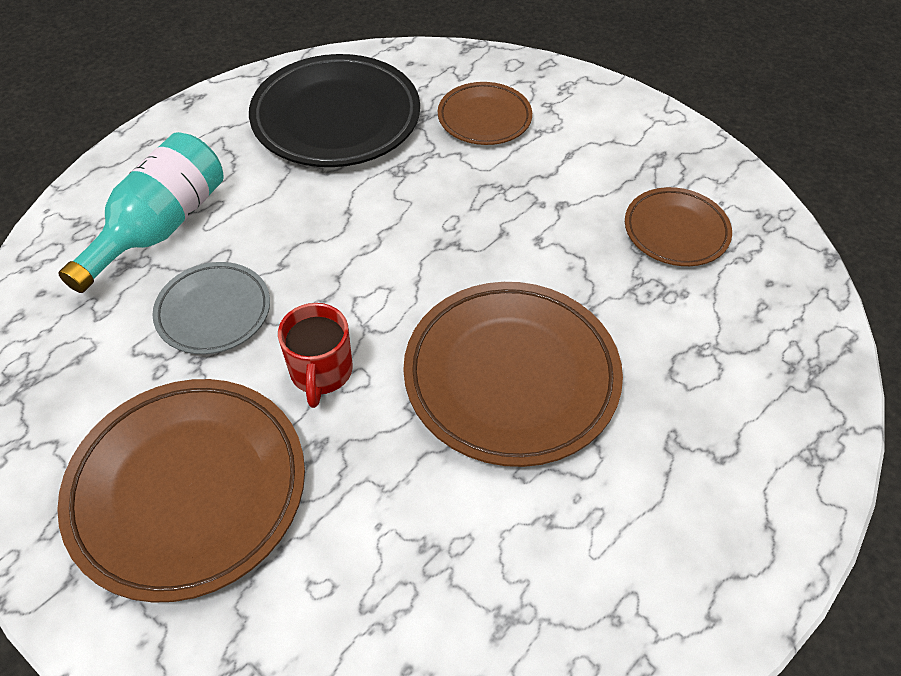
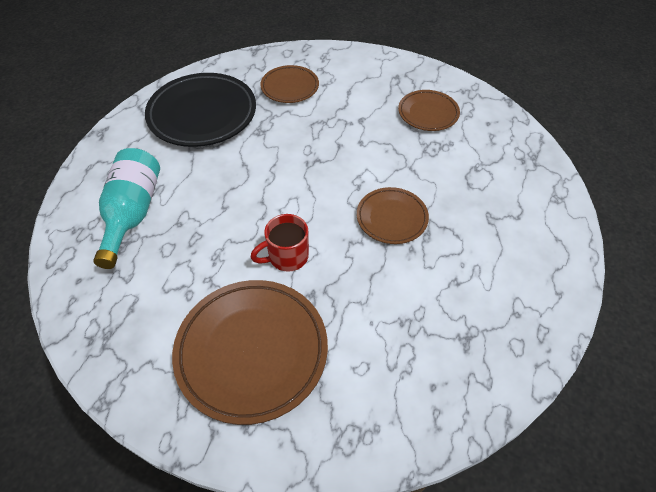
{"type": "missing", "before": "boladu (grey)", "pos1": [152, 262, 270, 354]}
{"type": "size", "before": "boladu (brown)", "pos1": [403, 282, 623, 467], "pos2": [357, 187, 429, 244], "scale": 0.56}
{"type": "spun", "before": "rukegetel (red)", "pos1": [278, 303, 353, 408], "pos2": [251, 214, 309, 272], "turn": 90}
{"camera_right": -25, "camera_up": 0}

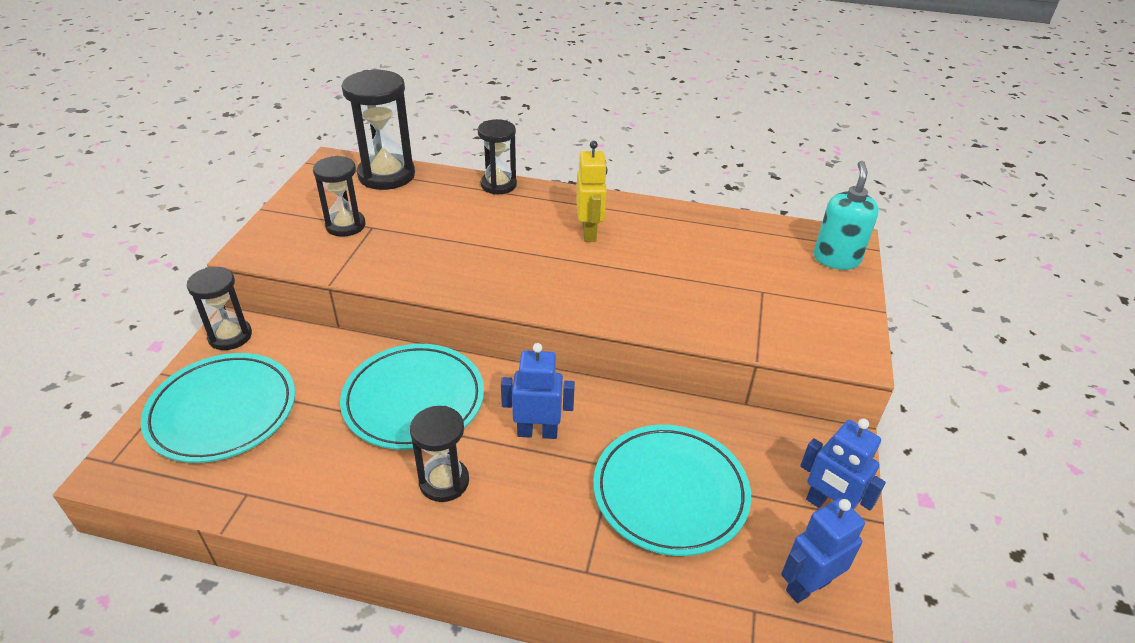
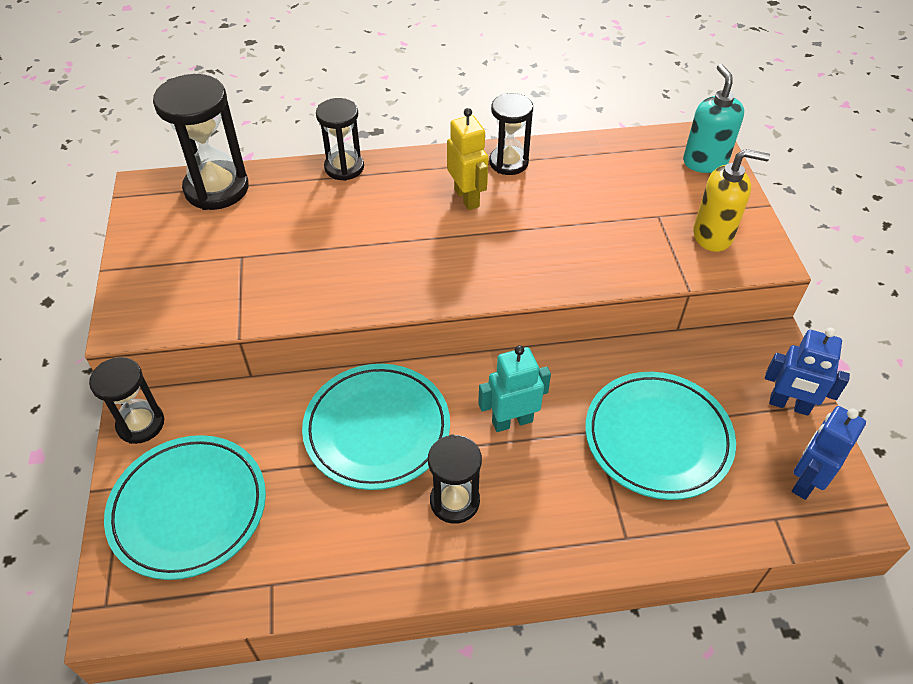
{"type": "relocated", "before": "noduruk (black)", "pos1": [313, 156, 365, 237], "pos2": [489, 93, 533, 175]}
{"type": "colour", "before": "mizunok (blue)", "after": "mizunok (turquoise)", "pos1": [501, 343, 575, 439], "pos2": [478, 345, 551, 432]}
{"type": "appeared", "after": "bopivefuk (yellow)", "pos2": [693, 149, 770, 252]}
{"camera_right": -20, "camera_up": 10}

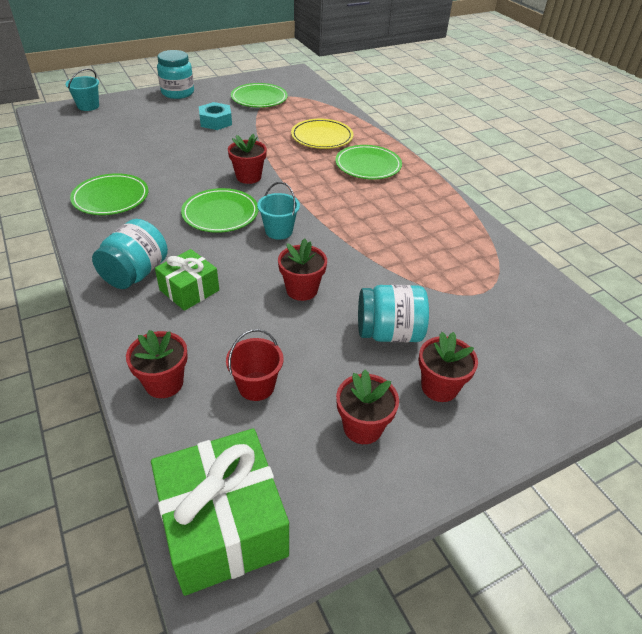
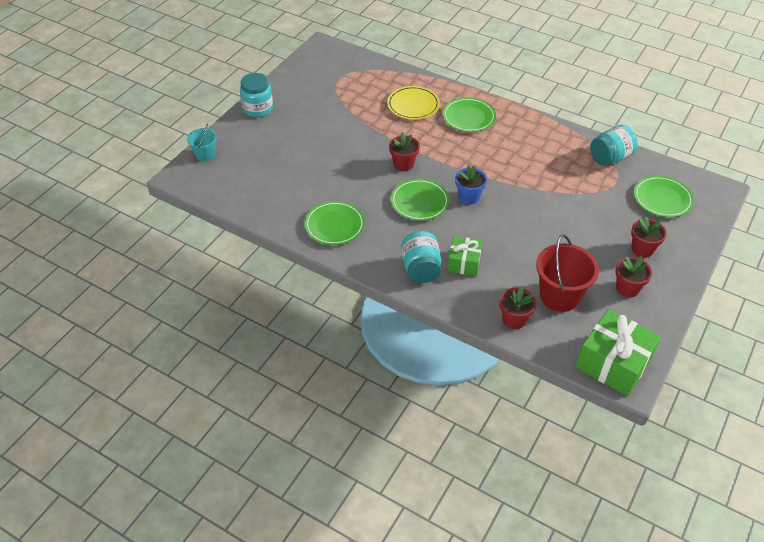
{"type": "relocated", "before": "boladu (green)", "pos1": [231, 83, 288, 108], "pos2": [634, 176, 694, 217]}
{"type": "missing", "before": "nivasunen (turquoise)", "pos1": [199, 102, 232, 130]}
{"type": "exchanged", "before": "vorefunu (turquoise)", "after": "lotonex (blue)", "pos1": [257, 182, 300, 240], "pos2": [455, 165, 487, 205]}
{"type": "missing", "before": "lotonex (red)", "pos1": [278, 238, 327, 301]}
{"type": "relocated", "before": "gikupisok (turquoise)", "pos1": [358, 285, 429, 342], "pos2": [590, 125, 638, 166]}
{"type": "size", "before": "vorefunu (red)", "pos1": [226, 329, 283, 401], "pos2": [536, 234, 599, 312], "scale": 1.77}
{"camera_right": -30, "camera_up": 5}

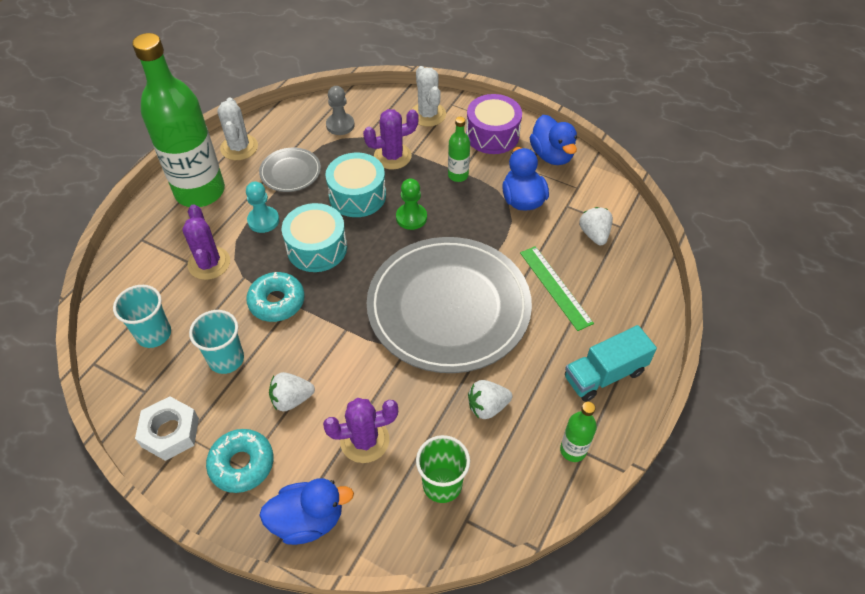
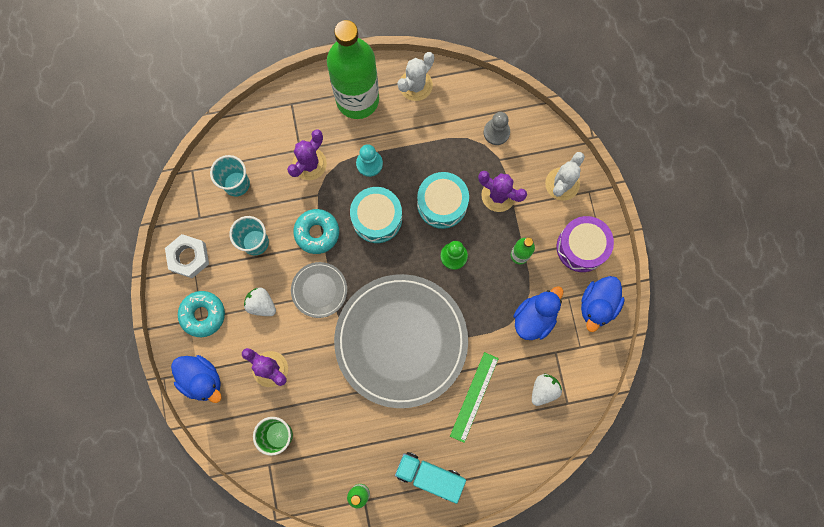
{"type": "relocated", "before": "boladu (grey)", "pos1": [259, 148, 321, 192], "pos2": [291, 262, 347, 318]}
{"type": "missing", "before": "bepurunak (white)", "pos1": [468, 380, 513, 419]}
{"camera_right": 50, "camera_up": 25}

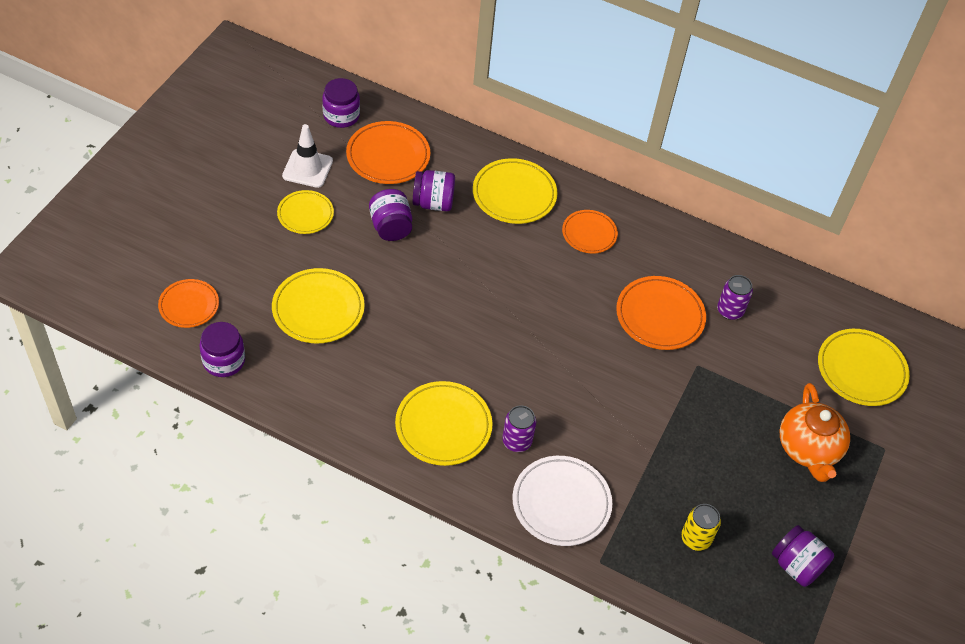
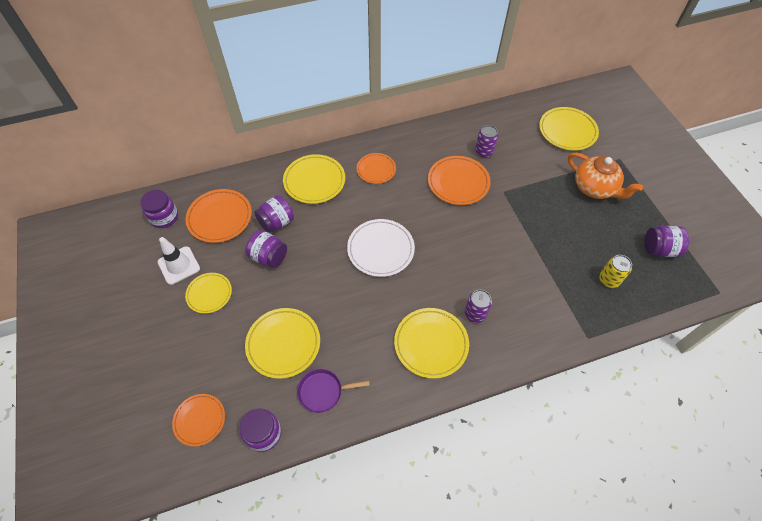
{"type": "relocated", "before": "boladu (white)", "pos1": [512, 456, 612, 546], "pos2": [347, 219, 415, 277]}
{"type": "appeared", "after": "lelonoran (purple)", "pos2": [297, 369, 370, 413]}
{"camera_right": -40, "camera_up": 5}

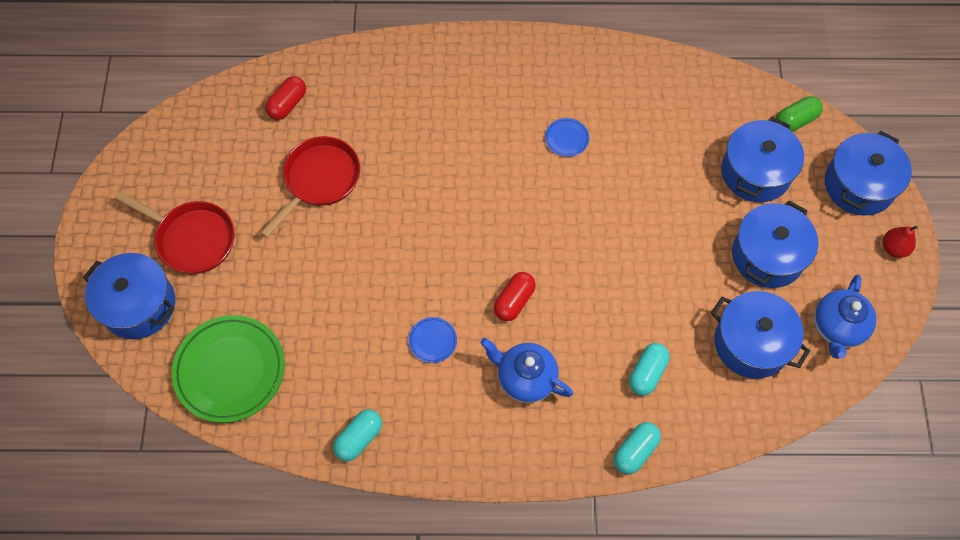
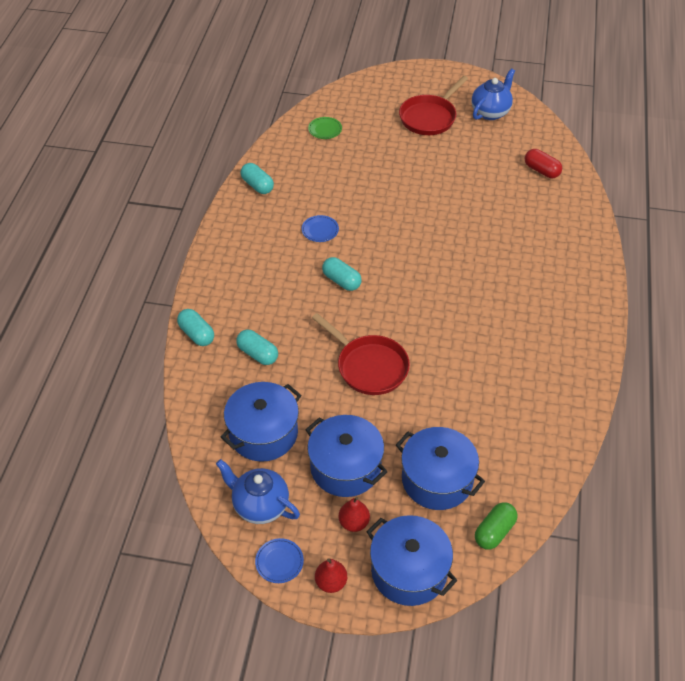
{"type": "spun", "before": "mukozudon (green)", "pos1": [776, 96, 823, 132], "pos2": [475, 502, 518, 550], "turn": 60}
{"type": "relocated", "before": "boladu (blue)", "pos1": [545, 118, 589, 157], "pos2": [255, 538, 304, 583]}
{"type": "relocated", "before": "lelonoran (red)", "pos1": [260, 136, 360, 238], "pos2": [312, 313, 410, 395]}
{"type": "missing", "before": "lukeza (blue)", "pos1": [83, 253, 175, 339]}
{"type": "colour", "before": "mukozudon (red)", "after": "mukozudon (turquoise)", "pos1": [494, 272, 536, 321], "pos2": [322, 257, 362, 291]}
{"type": "size", "before": "boladu (green)", "pos1": [172, 315, 285, 423], "pos2": [308, 117, 342, 139], "scale": 0.44}
{"type": "relocated", "before": "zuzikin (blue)", "pos1": [481, 338, 573, 403], "pos2": [472, 68, 515, 120]}
{"type": "appeared", "after": "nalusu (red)", "pos2": [338, 497, 370, 532]}
{"camera_right": 100, "camera_up": -15}

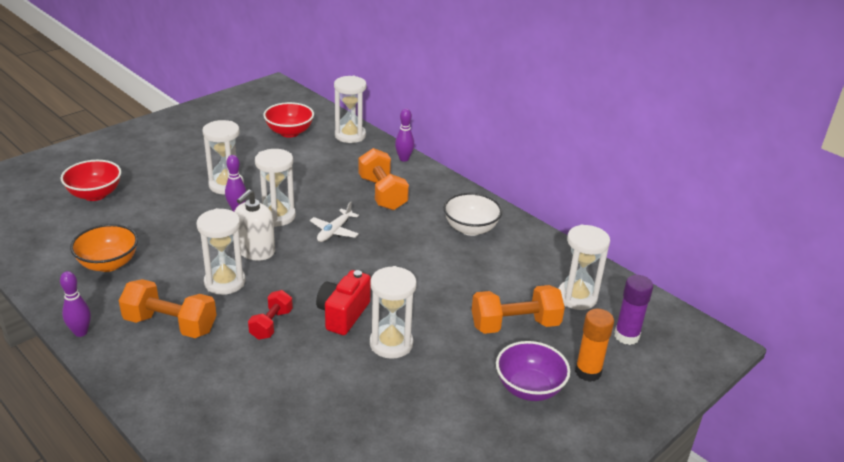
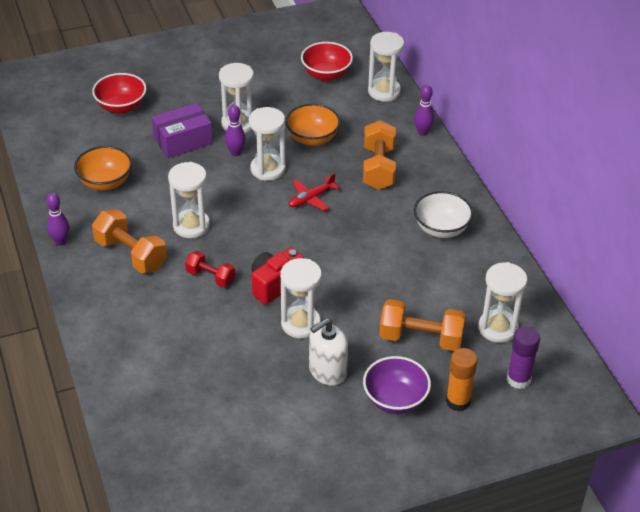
{"type": "relocated", "before": "bopivefuk (white)", "pos1": [234, 189, 275, 261], "pos2": [309, 318, 348, 386]}
{"type": "colour", "before": "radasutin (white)", "after": "radasutin (red)", "pos1": [310, 202, 359, 242], "pos2": [289, 173, 340, 211]}
{"type": "spun", "before": "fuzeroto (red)", "pos1": [248, 290, 293, 340], "pos2": [185, 251, 235, 287], "turn": 75}
{"type": "appeared", "after": "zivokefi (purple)", "pos2": [152, 103, 213, 158]}
{"type": "appeared", "after": "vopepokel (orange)", "pos2": [285, 104, 341, 146]}
{"camera_right": 25, "camera_up": 10}

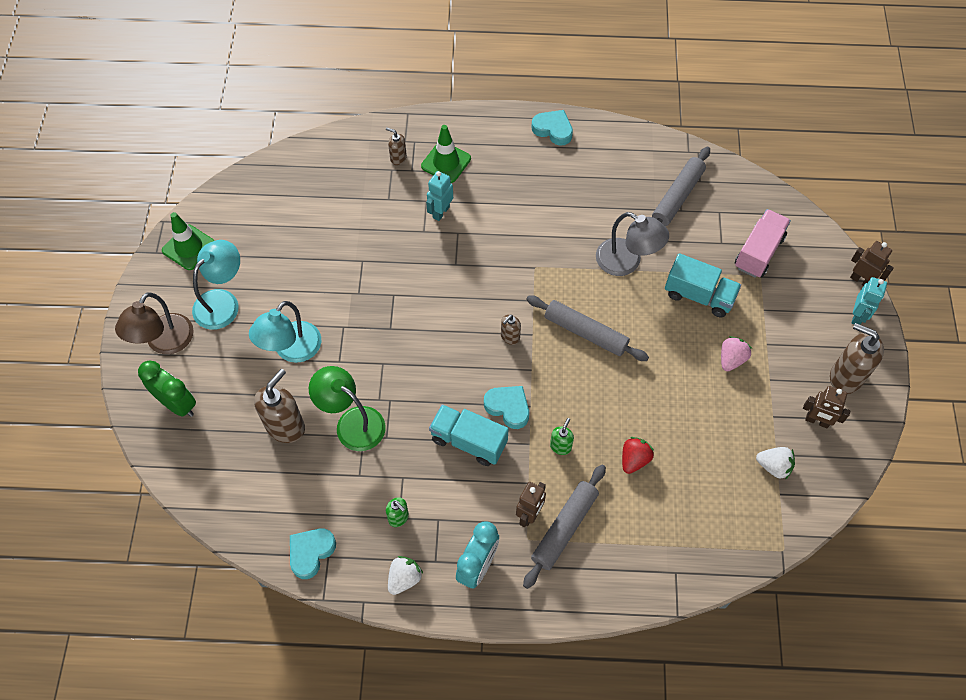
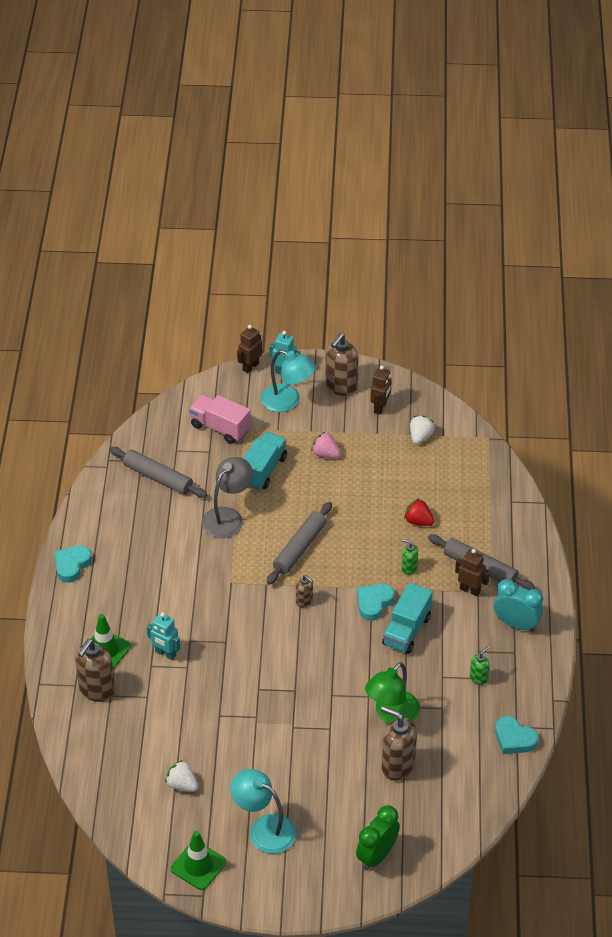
{"type": "size", "before": "bopivefuk (brown)", "pos1": [386, 127, 407, 165], "pos2": [75, 639, 115, 702], "scale": 1.95}
{"type": "missing", "before": "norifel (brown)", "pos1": [115, 293, 194, 354]}
{"type": "relocated", "before": "norifel (turquoise)", "pos1": [249, 301, 322, 363], "pos2": [261, 350, 316, 412]}
{"type": "relocated", "before": "bepurunak (white)", "pos1": [388, 556, 423, 595], "pos2": [165, 760, 198, 792]}
{"camera_right": -90, "camera_up": -15}

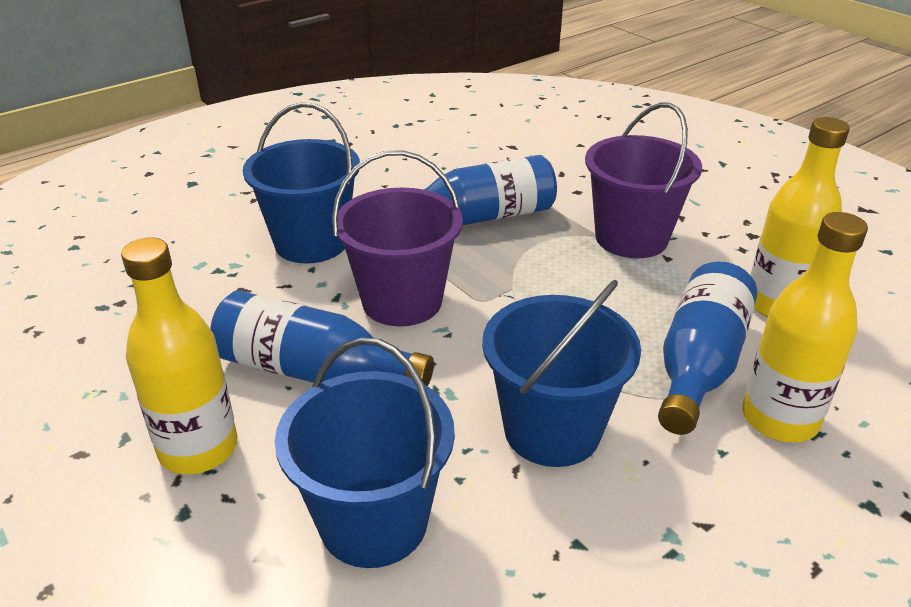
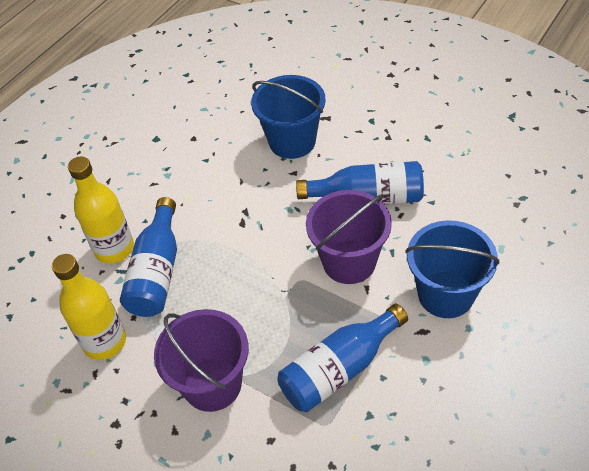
{"type": "missing", "before": "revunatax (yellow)", "pos1": [121, 237, 237, 474]}
{"type": "missing", "before": "vorefunu (blue)", "pos1": [482, 280, 641, 467]}
{"camera_right": 165, "camera_up": 15}

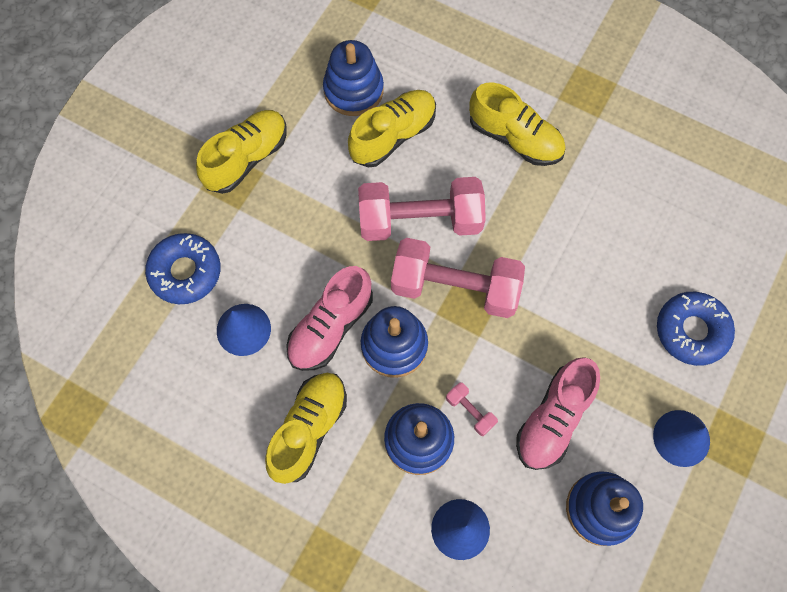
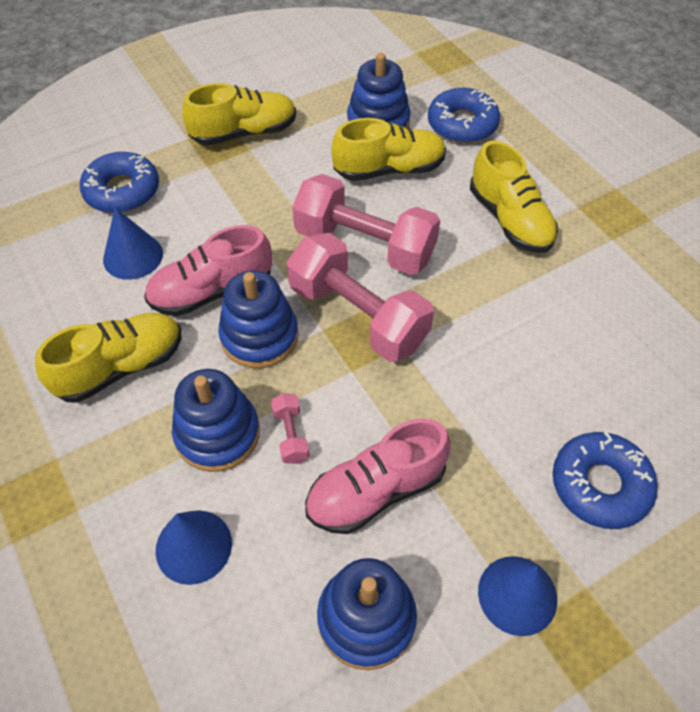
{"type": "appeared", "after": "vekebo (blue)", "pos2": [428, 88, 500, 143]}
{"camera_right": 30, "camera_up": -15}

